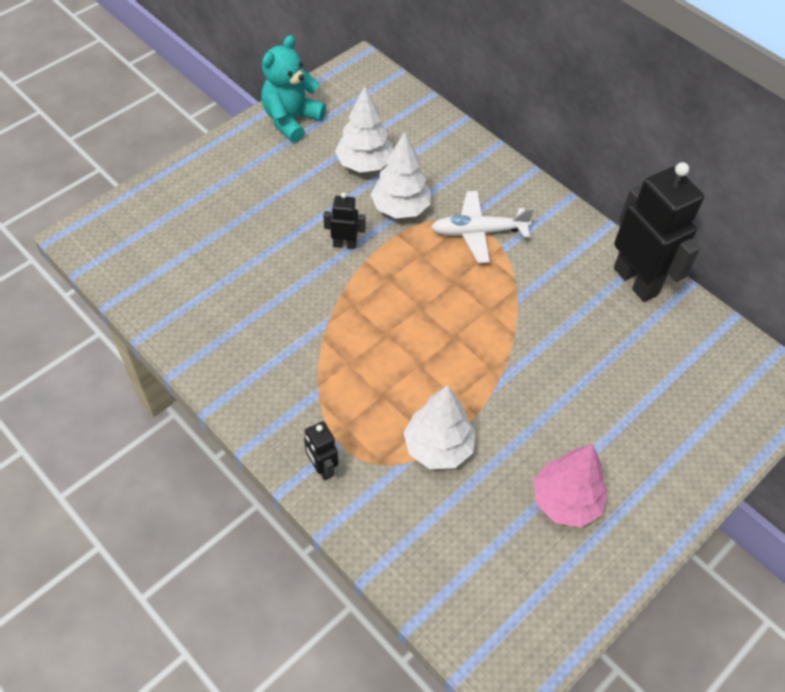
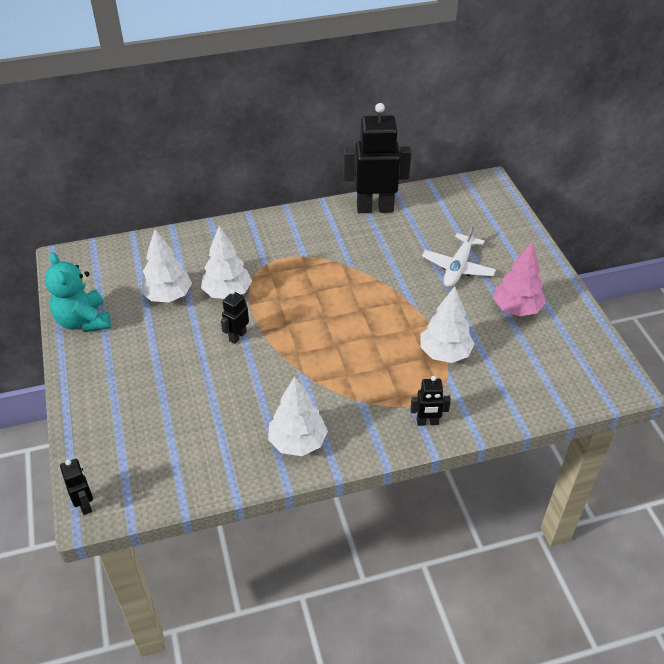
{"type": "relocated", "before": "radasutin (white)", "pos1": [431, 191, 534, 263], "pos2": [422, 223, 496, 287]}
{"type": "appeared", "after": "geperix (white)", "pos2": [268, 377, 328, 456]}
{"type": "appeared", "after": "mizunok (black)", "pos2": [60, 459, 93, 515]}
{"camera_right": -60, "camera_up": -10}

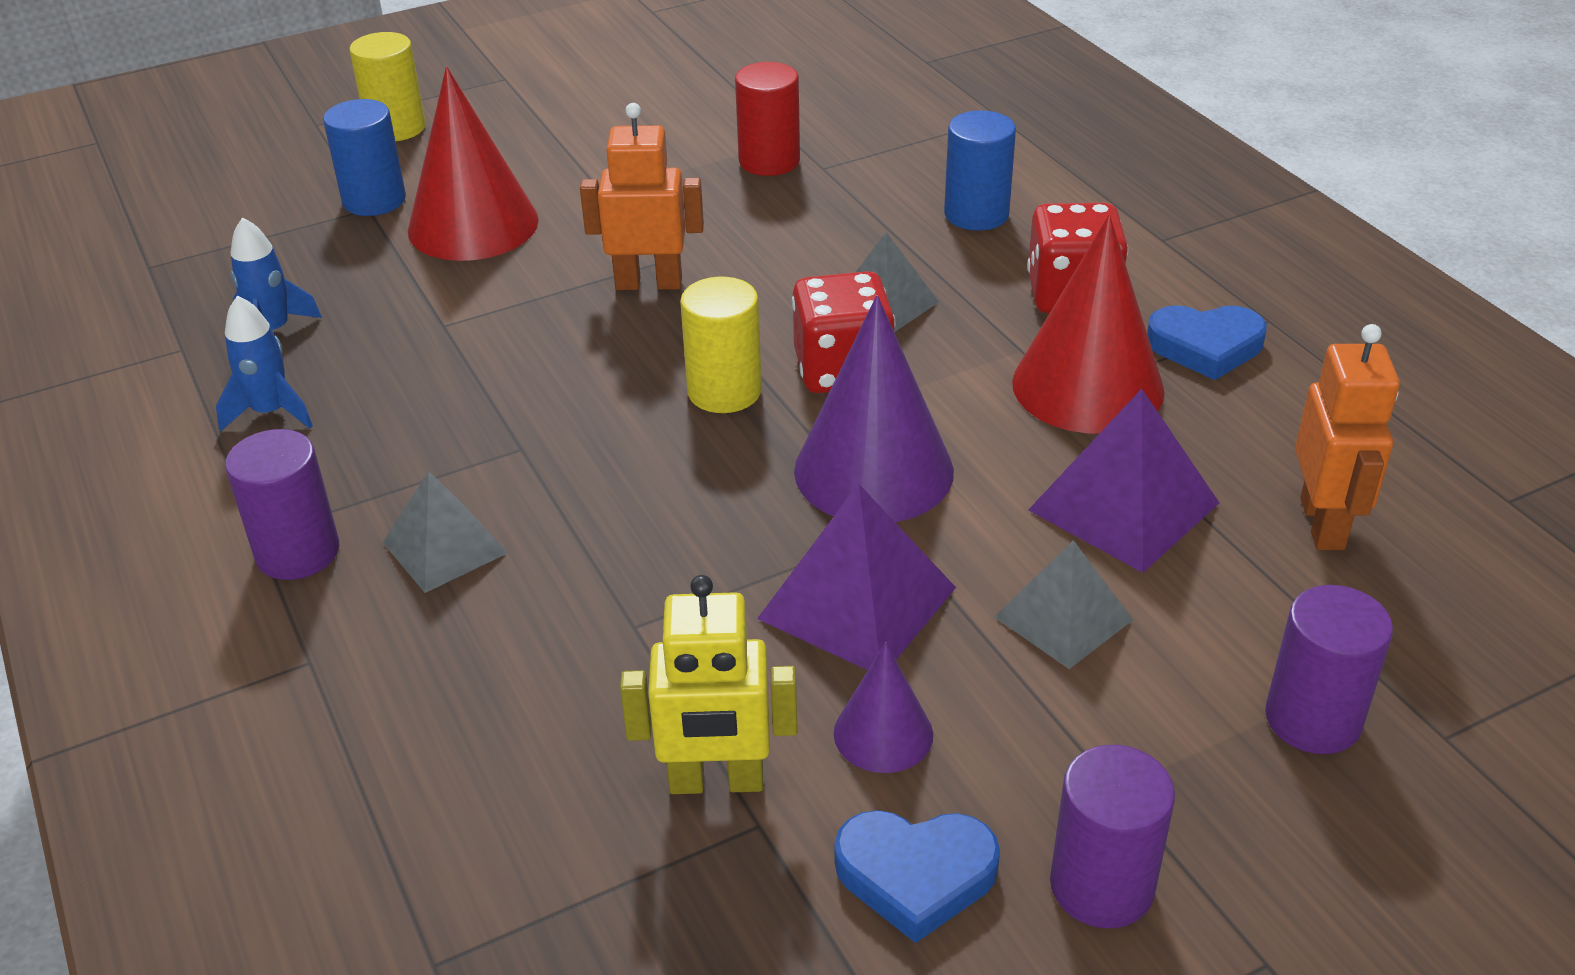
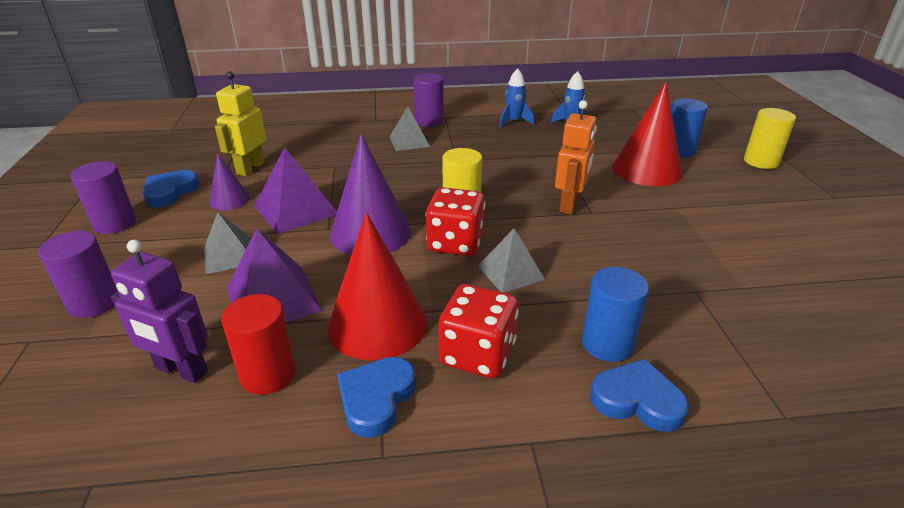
{"type": "relocated", "before": "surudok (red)", "pos1": [735, 62, 800, 176], "pos2": [221, 294, 296, 395]}
{"type": "colour", "before": "mizunok (orange)", "after": "mizunok (purple)", "pos1": [1295, 324, 1400, 550], "pos2": [111, 240, 208, 383]}
{"type": "appeared", "after": "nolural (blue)", "pos2": [590, 359, 689, 432]}
{"camera_right": 110, "camera_up": -5}

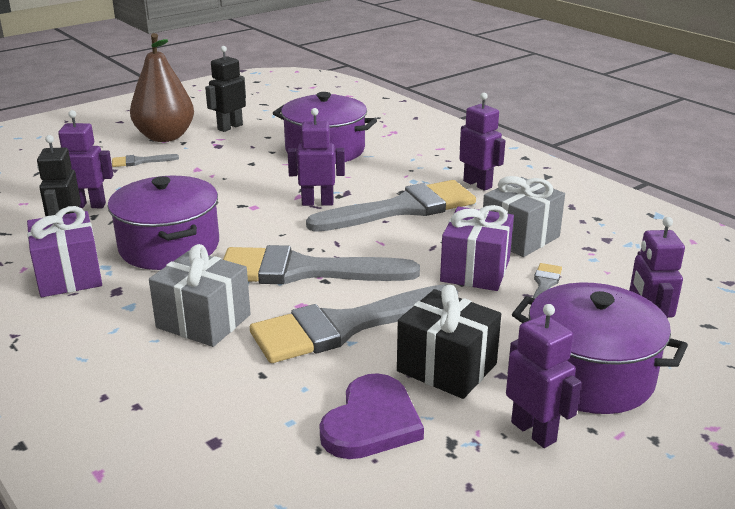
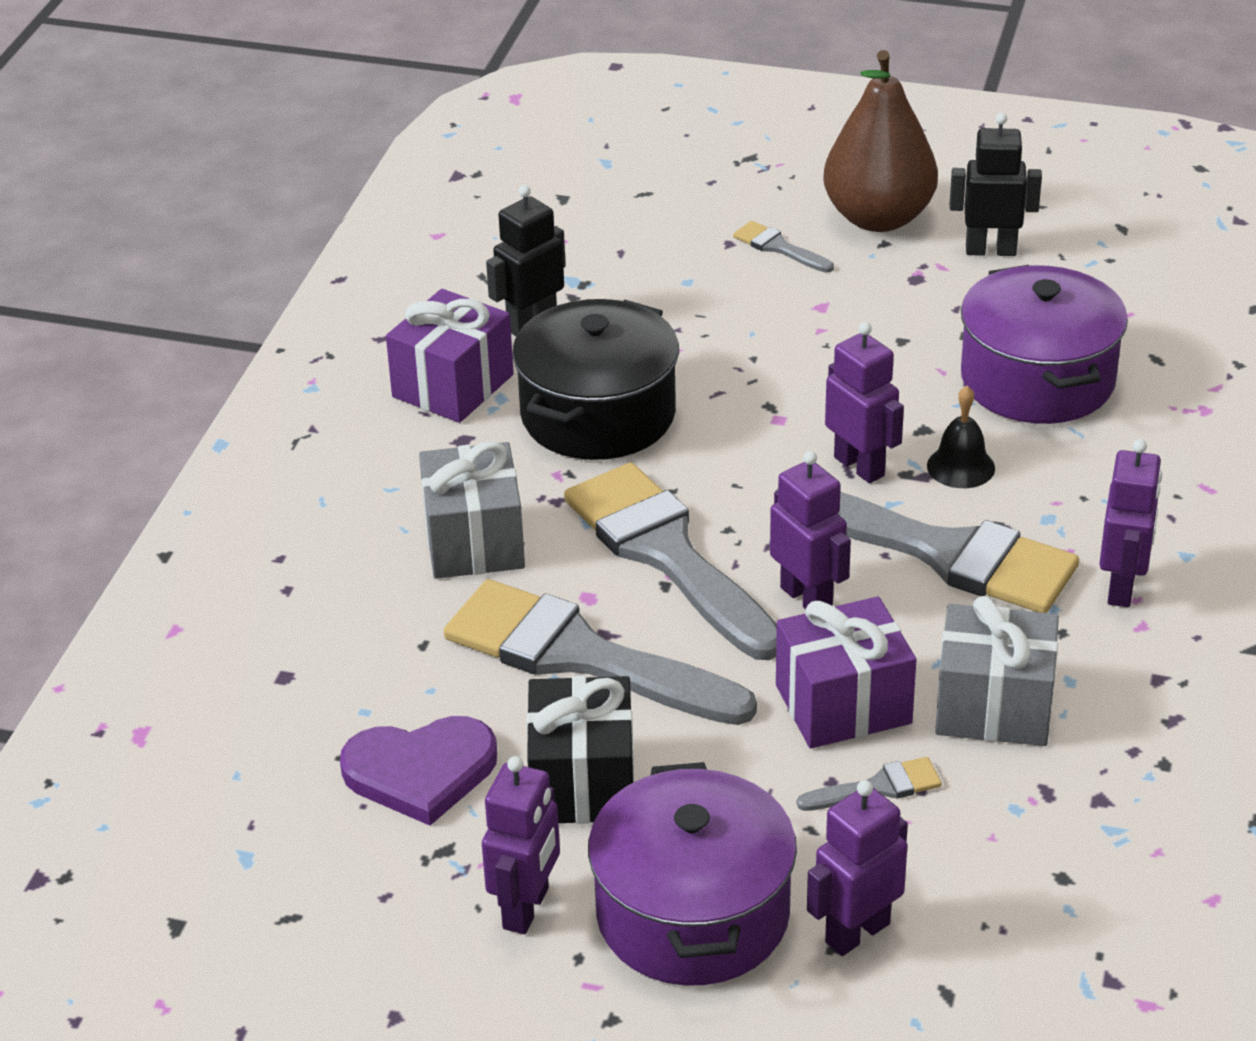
{"type": "relocated", "before": "mizunok (purple)", "pos1": [58, 110, 113, 208], "pos2": [770, 451, 851, 609]}
{"type": "colour", "before": "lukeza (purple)", "after": "lukeza (black)", "pos1": [108, 176, 219, 270], "pos2": [512, 299, 679, 460]}
{"type": "appeared", "after": "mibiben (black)", "pos2": [927, 386, 995, 488]}
{"camera_right": 55, "camera_up": 10}

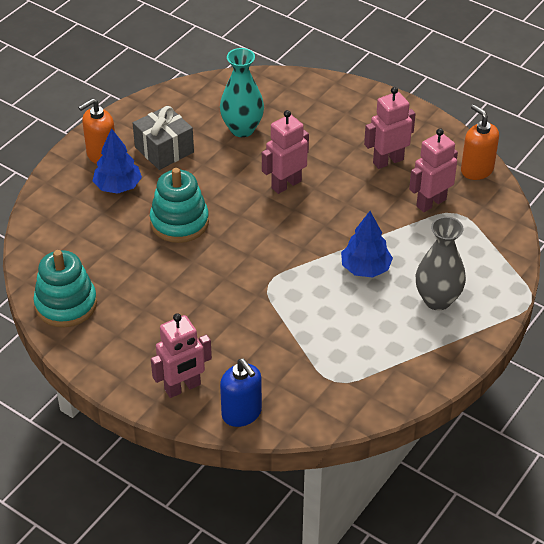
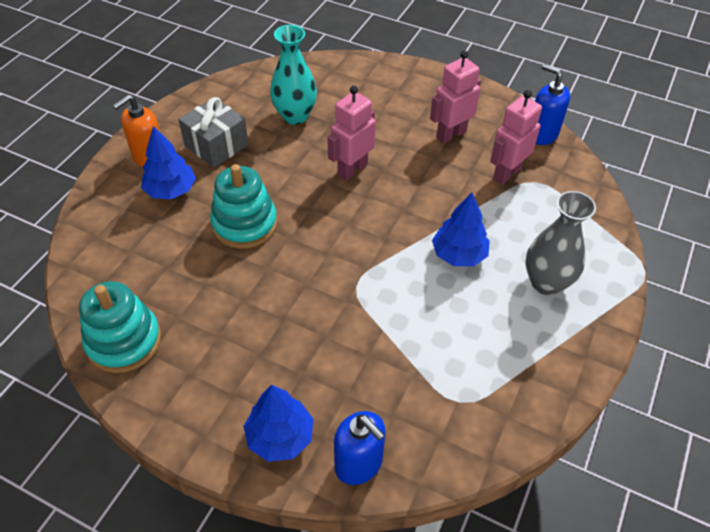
{"type": "colour", "before": "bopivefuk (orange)", "after": "bopivefuk (blue)", "pos1": [461, 104, 499, 180], "pos2": [535, 64, 570, 145]}
{"type": "exchanged", "before": "mizunok (pink)", "after": "geperix (blue)", "pos1": [151, 313, 212, 398], "pos2": [243, 385, 314, 462]}
{"camera_right": -10, "camera_up": 5}

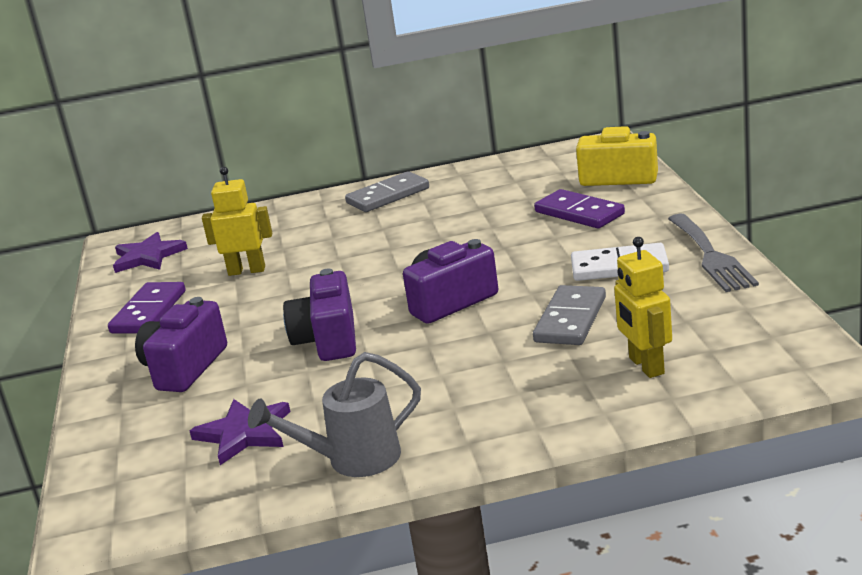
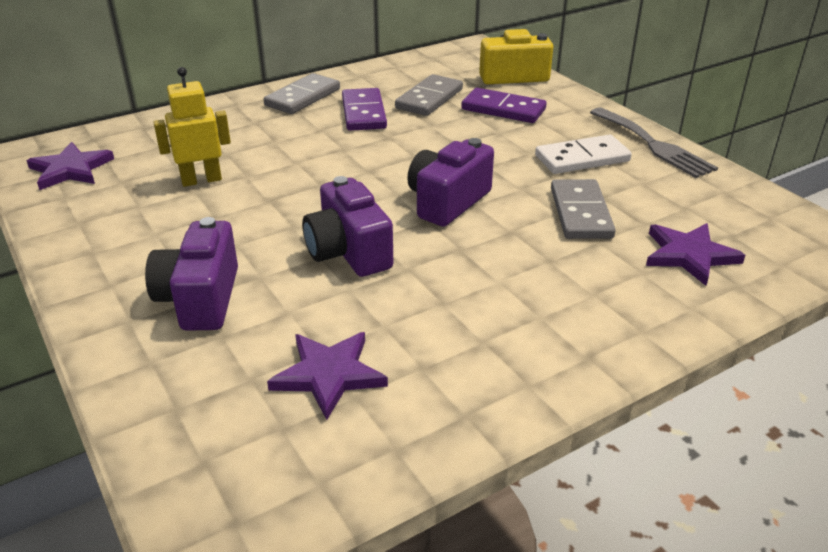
{"type": "exchanged", "before": "mizunok (yellow)", "after": "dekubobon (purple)", "pos1": [614, 237, 672, 378], "pos2": [646, 223, 745, 286]}
{"type": "relocated", "before": "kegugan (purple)", "pos1": [108, 282, 186, 333], "pos2": [342, 88, 387, 131]}
{"type": "missing", "before": "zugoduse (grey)", "pos1": [248, 352, 421, 477]}
{"type": "appeared", "after": "kegugan (grey)", "pos2": [395, 74, 463, 116]}
{"camera_right": -25, "camera_up": 10}

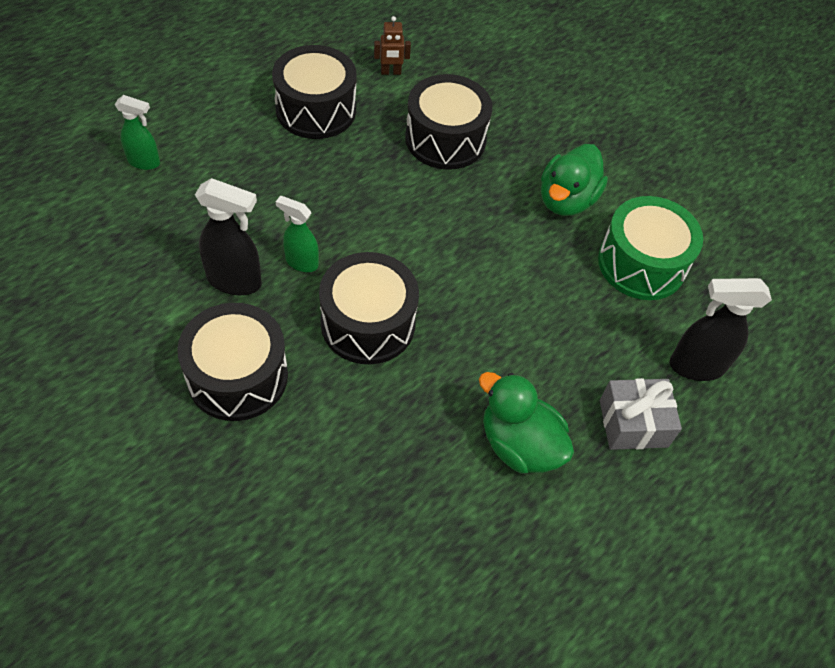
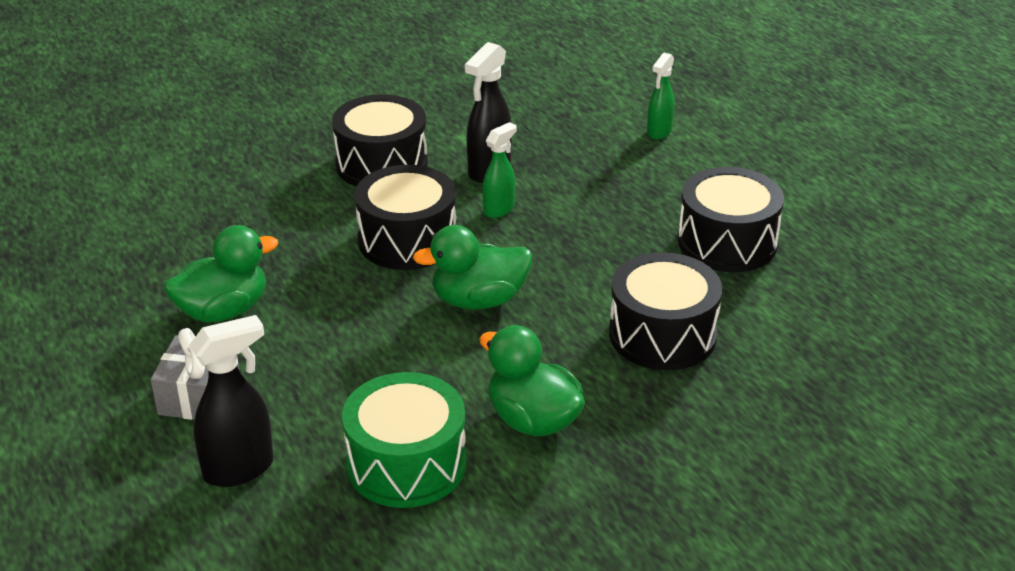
{"type": "missing", "before": "mizunok (brown)", "pos1": [374, 16, 411, 75]}
{"type": "spun", "before": "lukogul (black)", "pos1": [670, 278, 772, 381], "pos2": [189, 315, 274, 487], "turn": 45}
{"type": "appeared", "after": "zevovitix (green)", "pos2": [413, 225, 532, 309]}
{"camera_right": 110, "camera_up": -20}

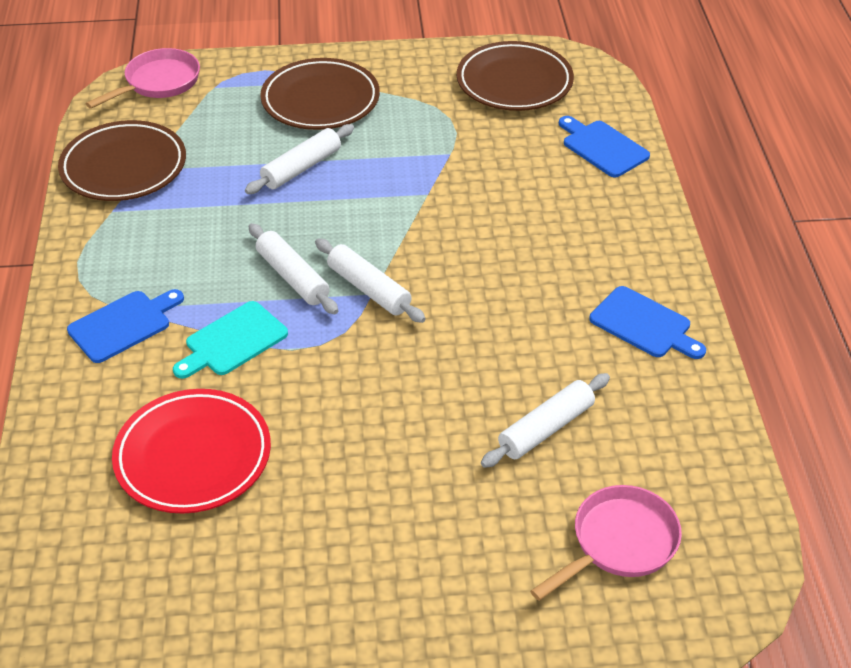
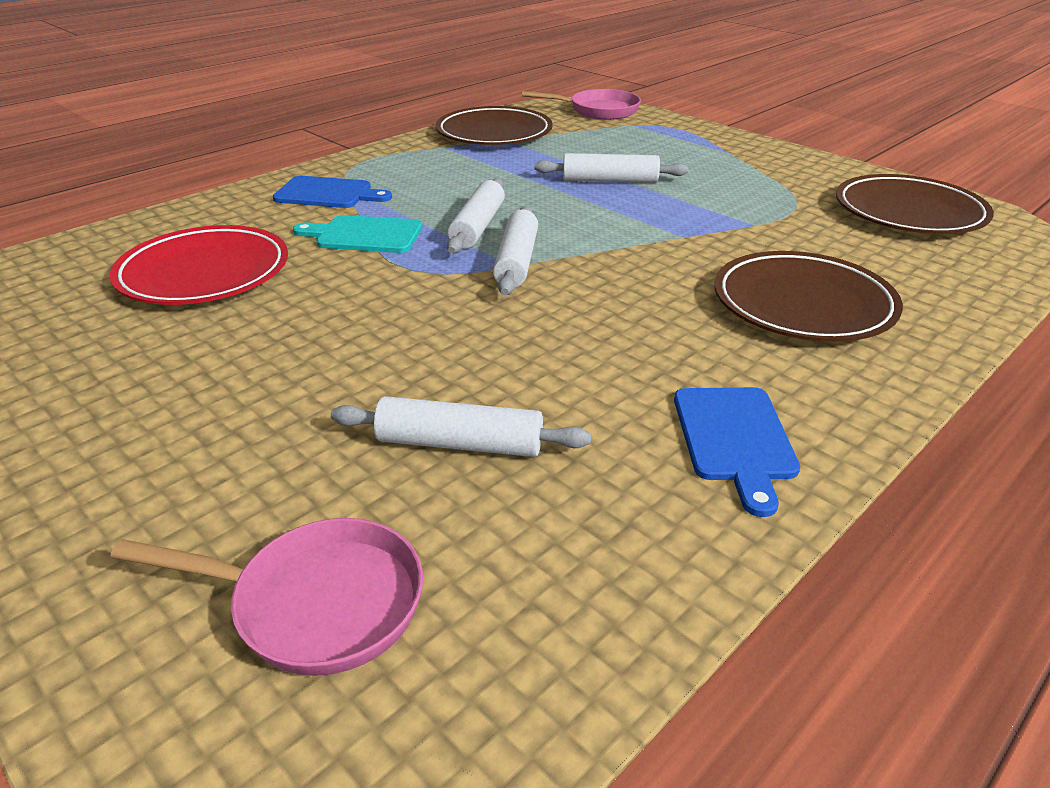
{"type": "relocated", "before": "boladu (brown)", "pos1": [260, 58, 380, 130], "pos2": [714, 251, 903, 342]}
{"type": "missing", "before": "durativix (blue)", "pos1": [559, 116, 650, 177]}
{"camera_right": 50, "camera_up": -10}

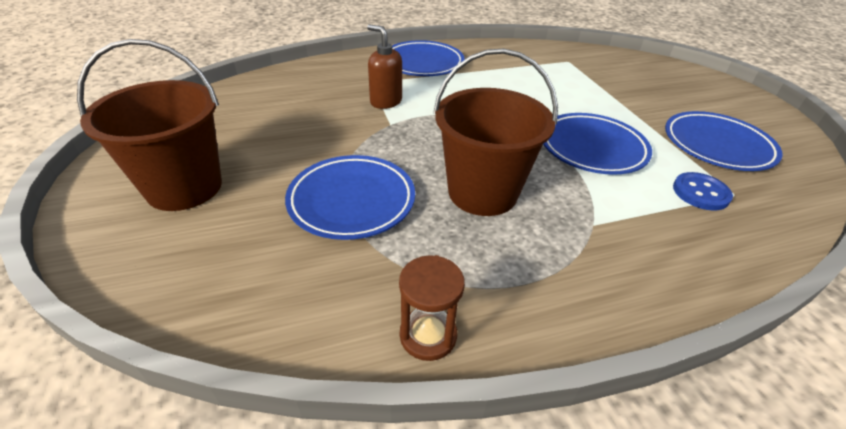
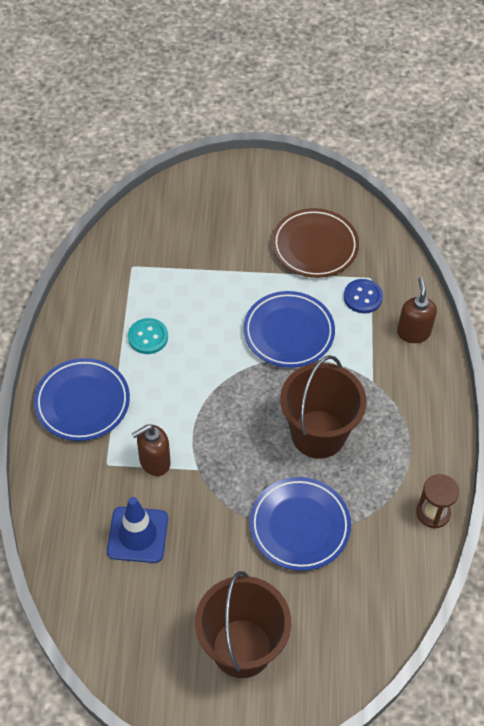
{"type": "colour", "before": "boladu (blue)", "after": "boladu (brown)", "pos1": [665, 111, 783, 171], "pos2": [272, 208, 359, 278]}
{"type": "appeared", "after": "bopivefuk (brown)", "pos2": [397, 277, 437, 343]}
{"type": "appeared", "after": "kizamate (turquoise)", "pos2": [128, 318, 168, 354]}
{"type": "appeared", "after": "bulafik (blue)", "pos2": [107, 497, 168, 563]}
{"camera_right": -70, "camera_up": 15}

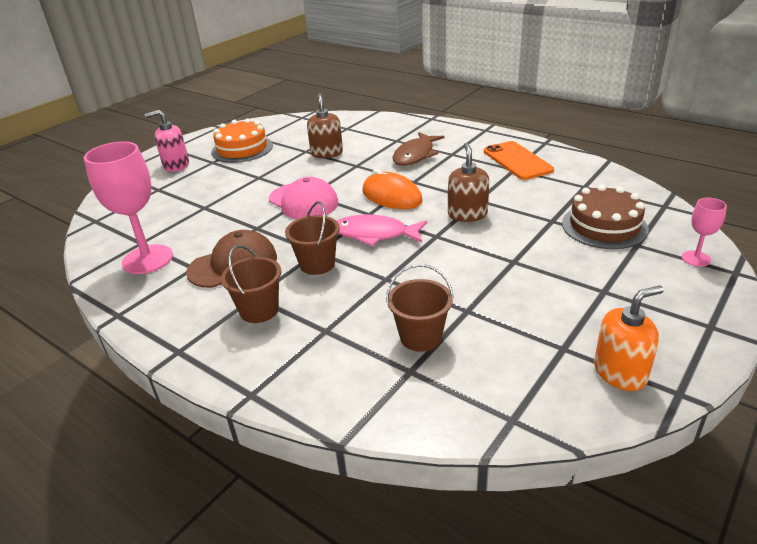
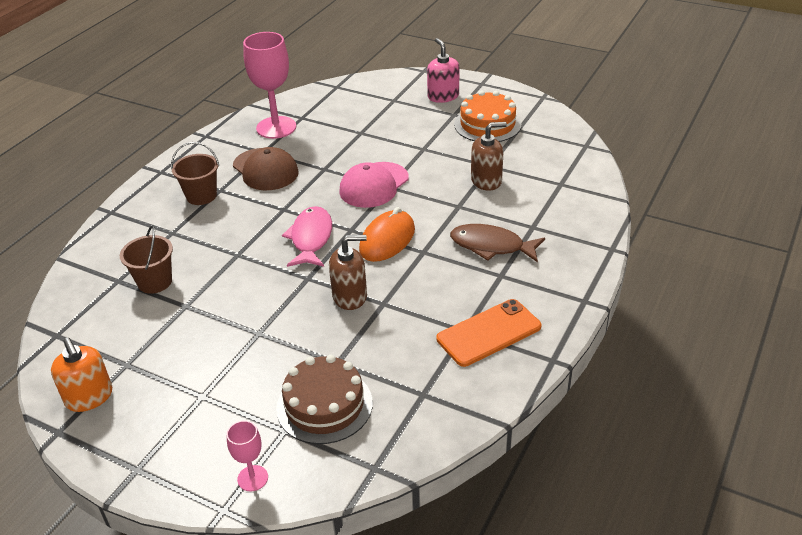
{"type": "missing", "before": "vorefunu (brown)", "pos1": [285, 201, 340, 275]}
{"camera_right": 80, "camera_up": 5}

